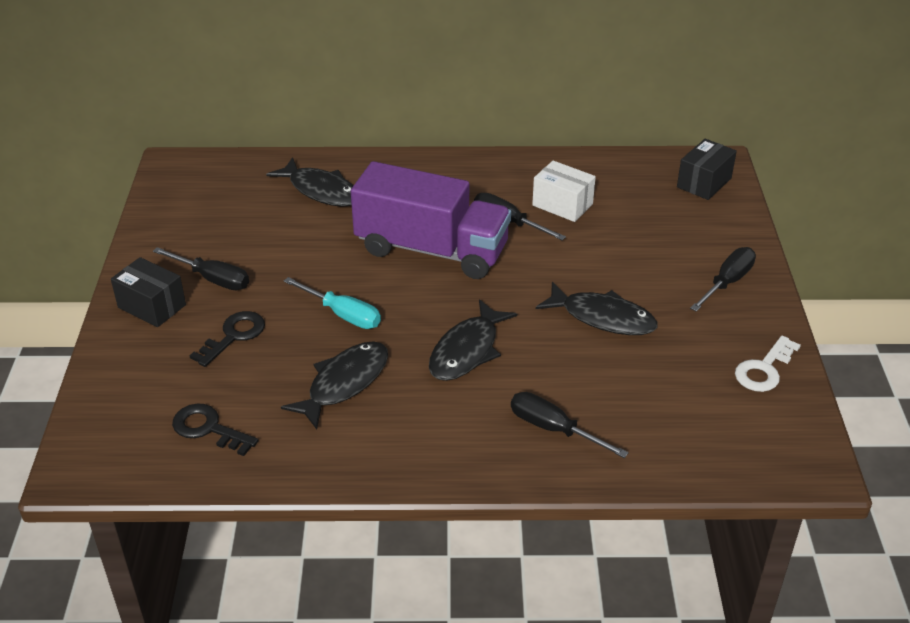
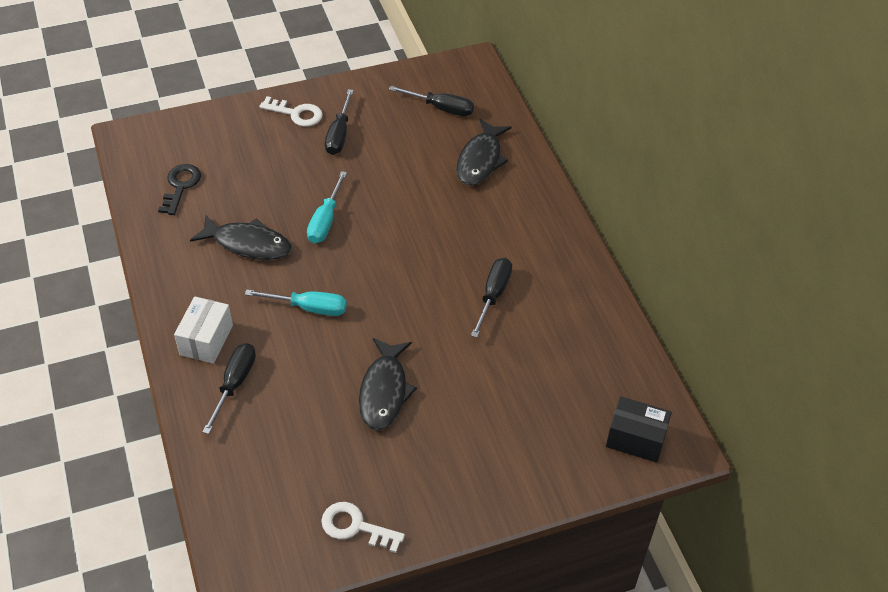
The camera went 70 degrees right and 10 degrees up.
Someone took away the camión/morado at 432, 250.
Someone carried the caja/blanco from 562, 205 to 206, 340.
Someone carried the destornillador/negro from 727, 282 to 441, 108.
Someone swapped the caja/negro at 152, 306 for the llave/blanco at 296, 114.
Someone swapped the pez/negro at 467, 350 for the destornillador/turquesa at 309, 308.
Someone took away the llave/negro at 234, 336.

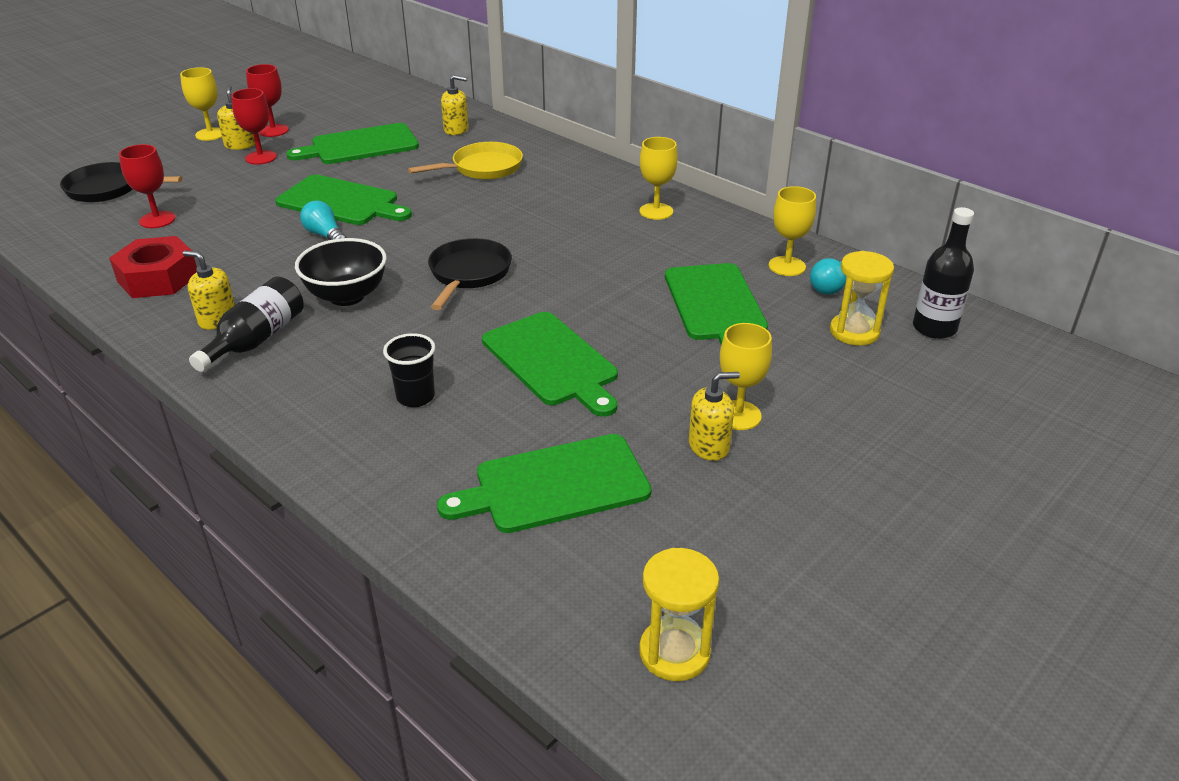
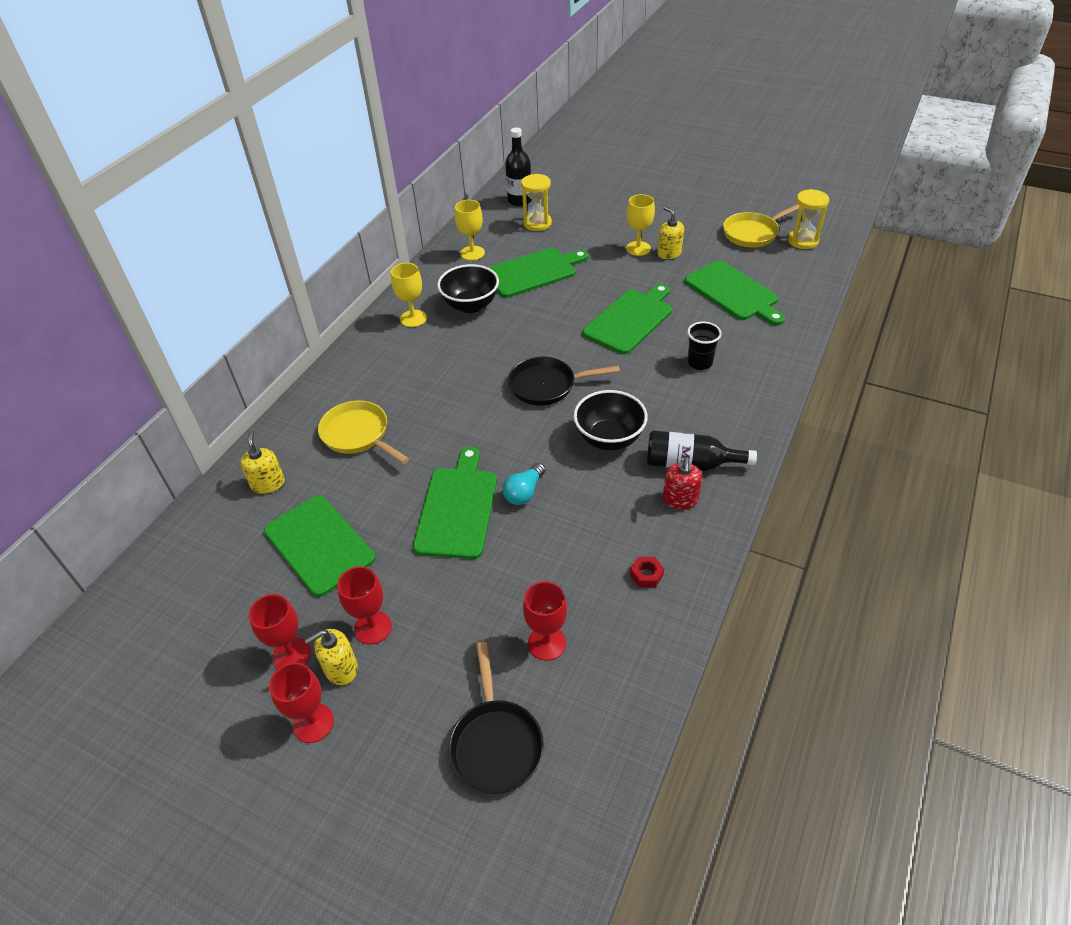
The camera went 105 degrees left and 10 degrees up.
Someone repainted the copa/amarillo at 210, 134, which became the copa/rojo at 313, 723.
Someone scaled the tuerca/rojo at 158, 278 by 0.44.
Someone repainted the dispensador de jabón/amarillo at 217, 319, which became the dispensador de jabón/rojo at 680, 499.
Someone took away the bombilla/turquesa at 830, 286.
Someone put down the sartén/amarillo at 753, 233.
Someone put down the cuenco/negro at 470, 305.

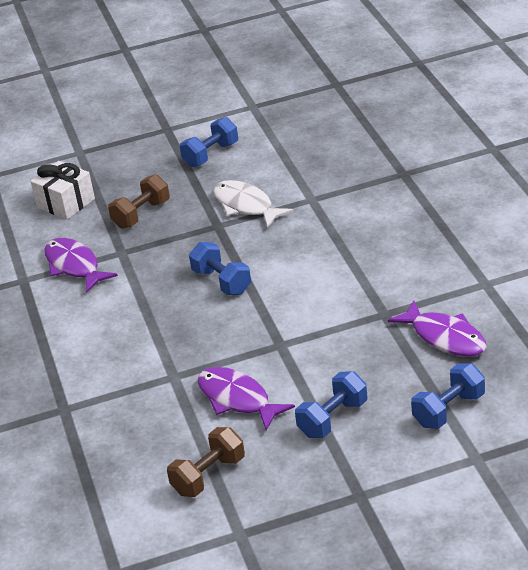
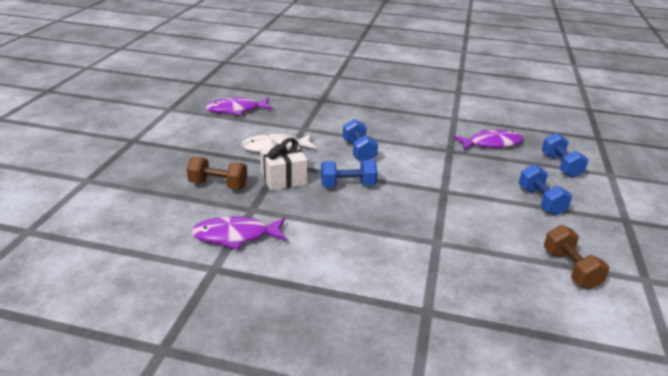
The camera went 65 degrees left and 5 degrees down.
Someone carried the mancuerna/azul from 211, 155 to 359, 151.
Someone carried the regalo/blanco from 66, 203 to 283, 178.
Someone rotated the mancuerna/marrón at 141, 214 by 60 degrees counterclockwise.
Someone carried the pez/morado from 237, 399 to 236, 110.

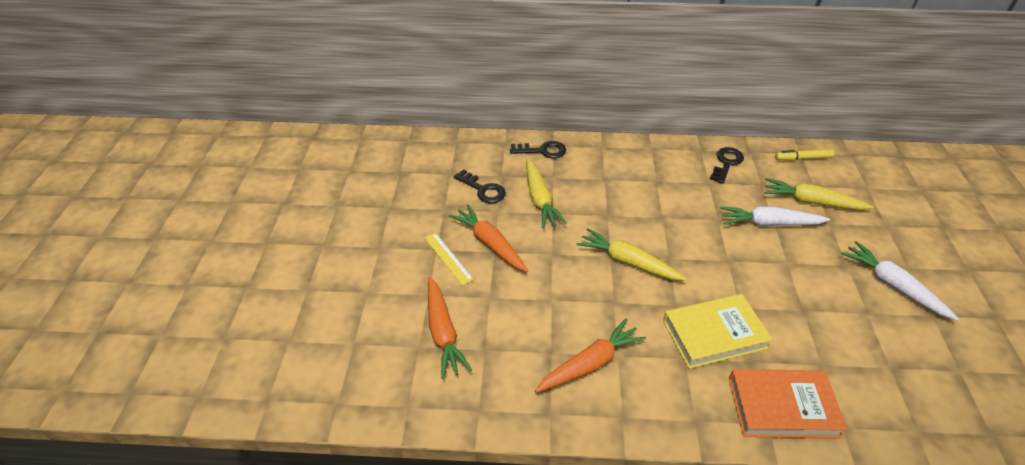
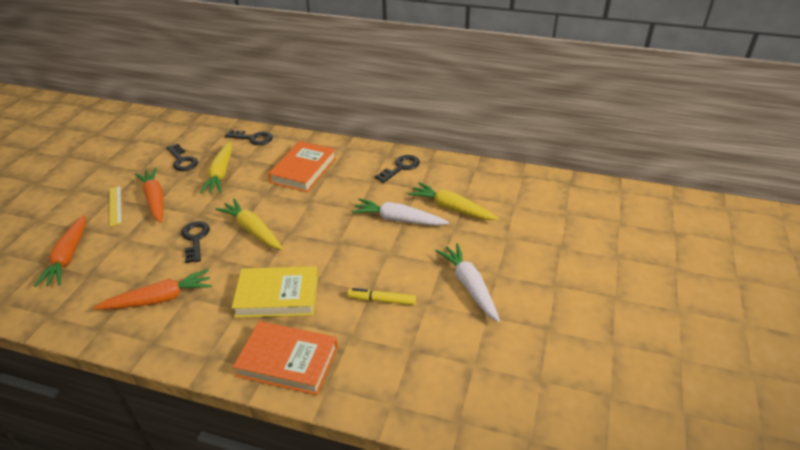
The camera went 15 degrees right and 5 degrees down.
Someone carried the rotulador/amarillo from 802, 158 to 382, 300.
Someone put down the libro/naranja at 303, 170.
Someone put down the llave/negro at 195, 239.

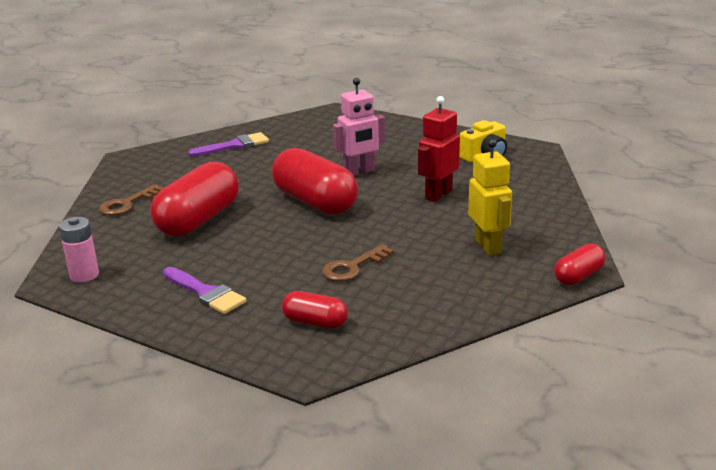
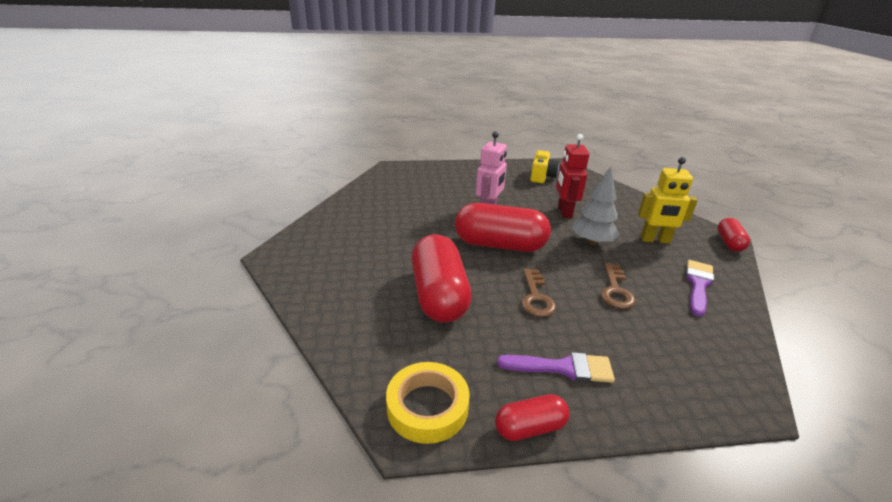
The camera went 40 degrees left and 5 degrees up.
Someone carried the pincel/morado from 234, 146 to 698, 285.
Someone rotated the robot/amarillo at 488, 246 by 150 degrees clockwise.
Someone carried the llave/marrón from 127, 204 to 536, 297.
Someone swapped the pila/rosa at 84, 275 for the cinta adhesiva/amarillo at 427, 407.
Someone carried the cápsula/rojo from 315, 322 to 530, 427.
Someone put down the árbol/gris at 592, 242.

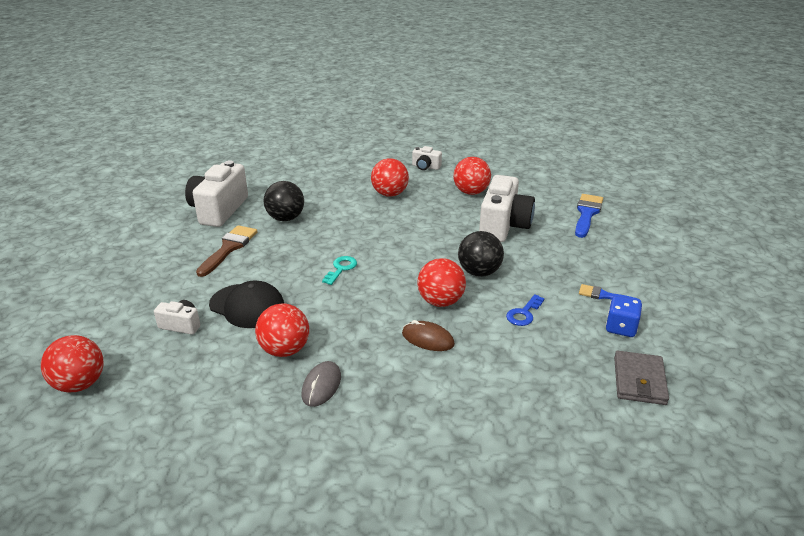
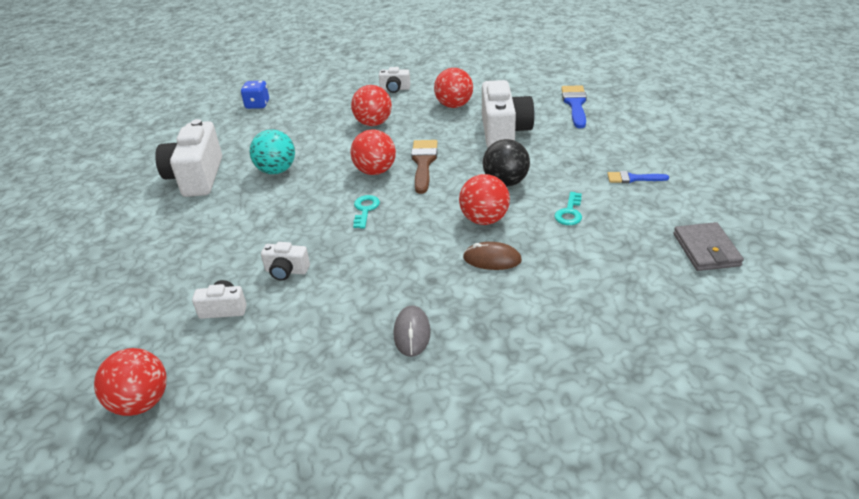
The camera went 15 degrees left and 5 degrees up.
Someone repainted the pelota/negro at 285, 218, which became the pelota/turquesa at 276, 170.
Someone carried the pincel/marrón from 229, 248 to 423, 163.
Someone swapped the gorra/negro at 247, 306 for the cámara/blanco at 286, 271.
Someone repainted the llave/azul at 524, 314, which became the llave/turquesa at 569, 213.
Someone carried the dado/azul from 621, 328 to 257, 105.
Someone carried the pelota/rojo from 285, 350 to 375, 171.

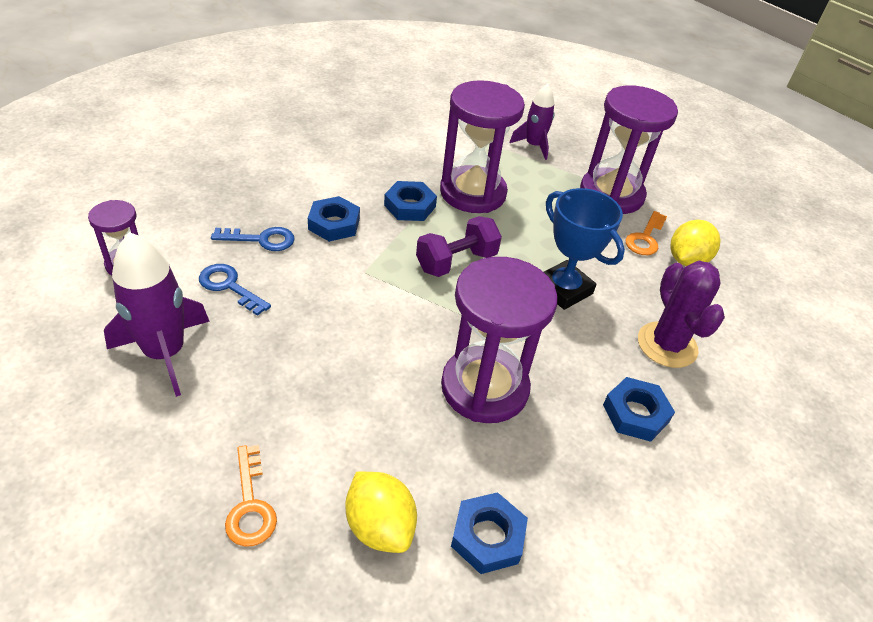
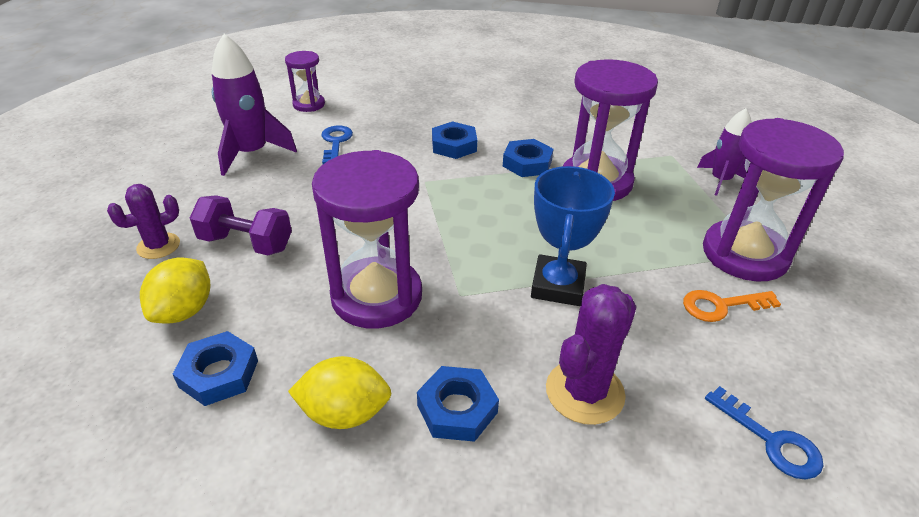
The camera went 55 degrees right and 5 degrees down.
Someone carried the mancuerna/morado from 456, 262 to 246, 243.
Someone carried the limón/amarillo from 687, 260 to 344, 413.
Someone carried the llave/azul from 261, 239 to 771, 440.
Someone swapped the llave/naranja at 250, 504 for the cactus/morado at 158, 246.

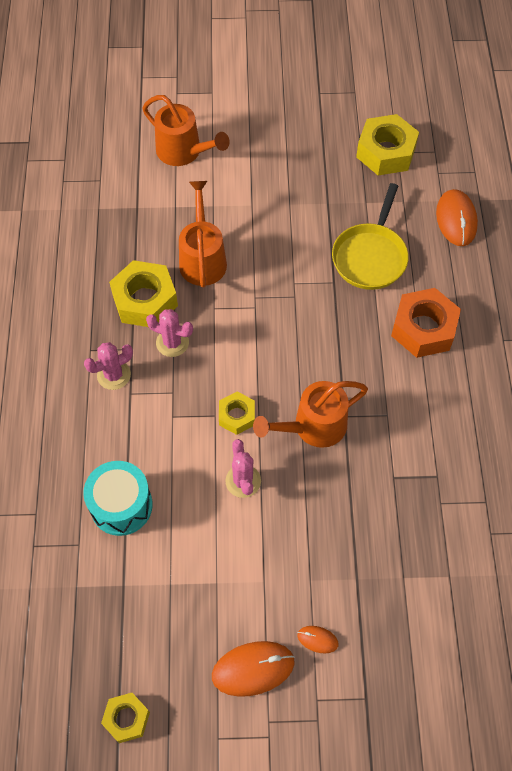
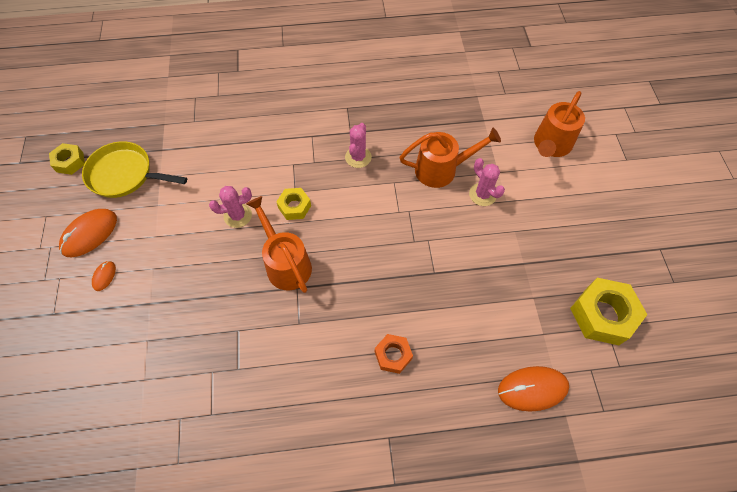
The camera went 85 degrees right and 0 degrees up.
Someone carried the sartén/amarillo from 370, 256 to 124, 174.
Someone took away the tuerca/amarillo at 145, 300.
Someone scaled the tuerca/naranja at 423, 328 by 0.57.
Someone carried the cactus/rosa from 114, 375 to 482, 194.
Someone took away the tambor/turquesa at 121, 505.
Someone rotated the ratón/naranja at 253, 669 by 60 degrees clockwise.

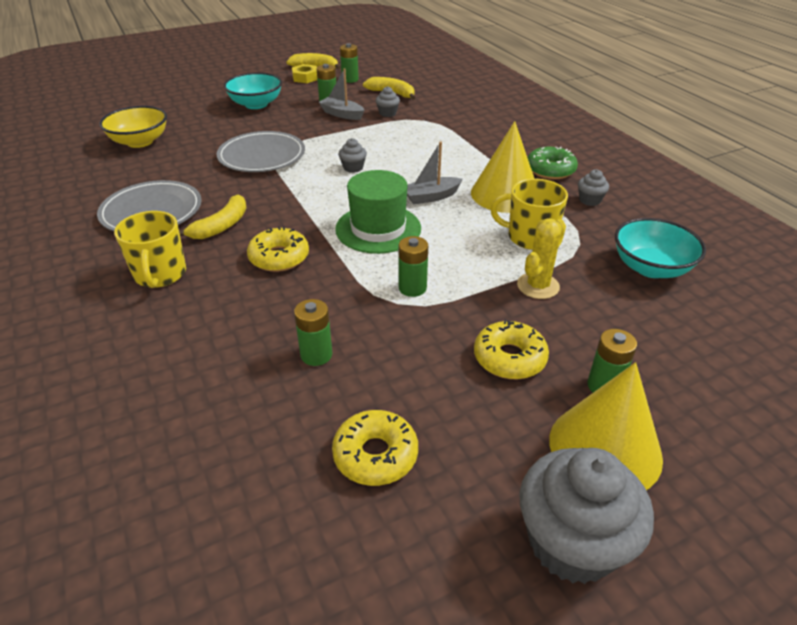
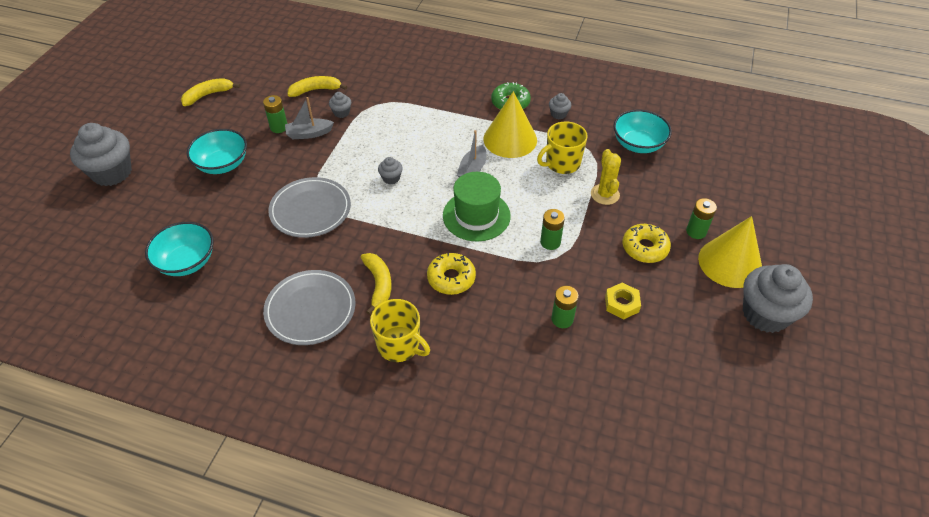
The camera went 45 degrees left and 10 degrees up.
Someone took away the pila/verde at 350, 79.
Someone carried the tuerca/amarillo from 305, 78 to 621, 304.
Someone repainted the cuenco/amarillo at 140, 142, which became the cuenco/turquesa at 186, 262.
Someone took away the rosquilla/amarillo at 375, 455.
Someone put down the magdalena/gris at 112, 172.

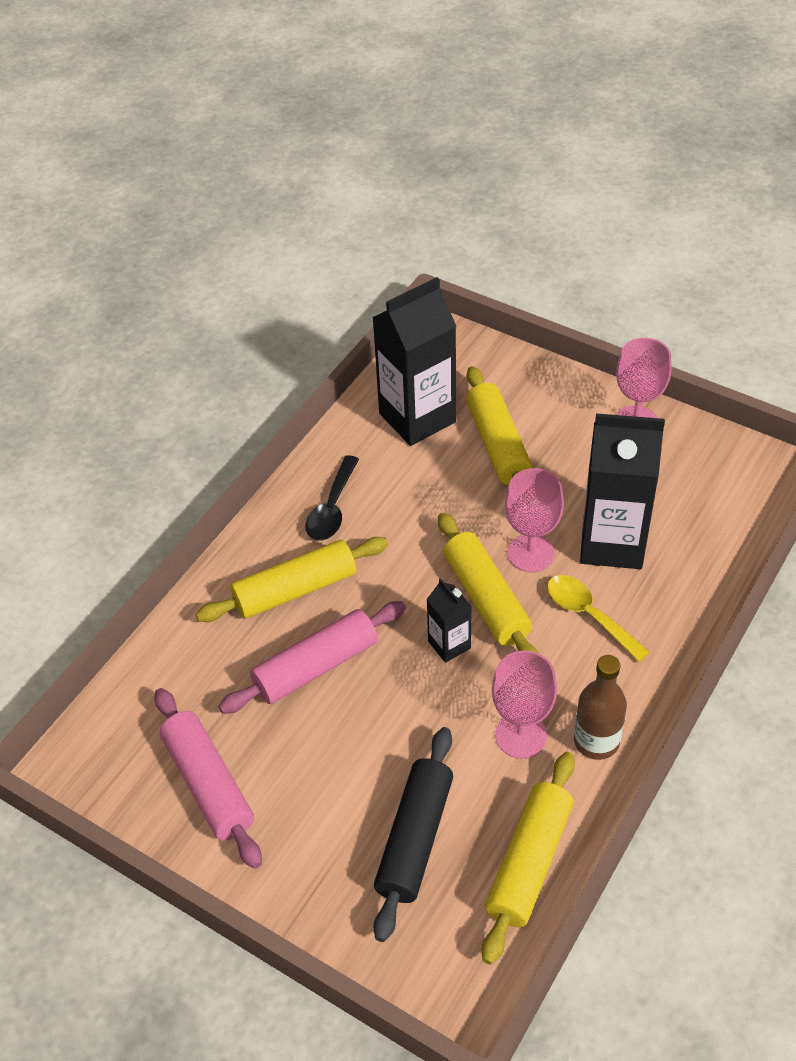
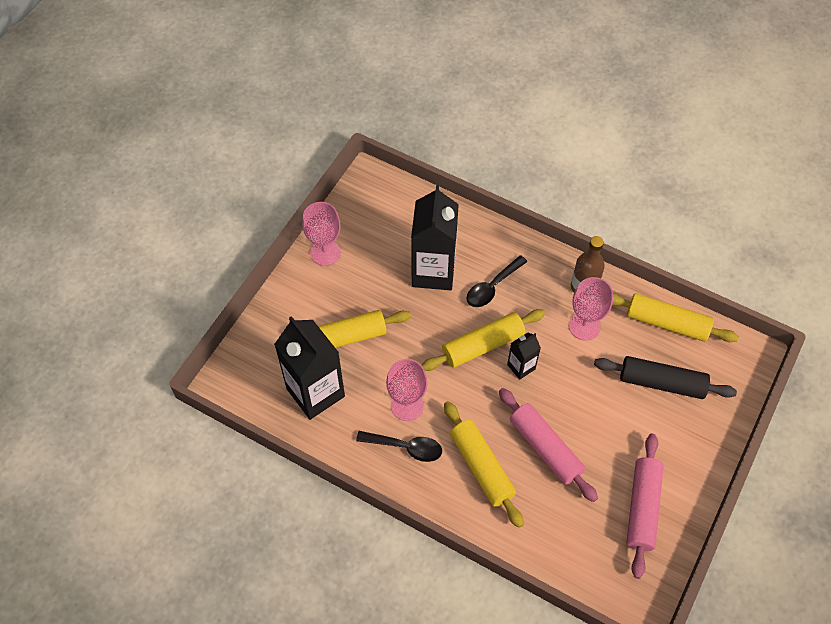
The camera went 95 degrees left and 10 degrees up.
Someone carried the copa/rosa from 531, 553 to 407, 405.
Someone repainted the cuchara/amarillo at 589, 615, which became the cuchara/negro at 492, 287.
Someone rotated the rodillo/rosa at 208, 784 by 45 degrees counterclockwise.

